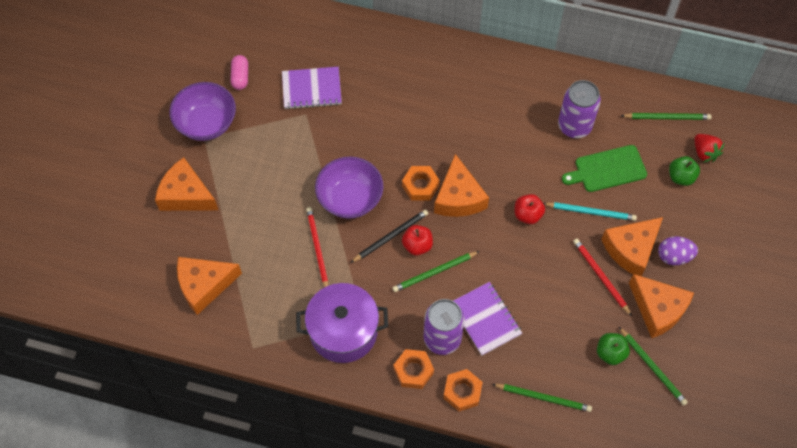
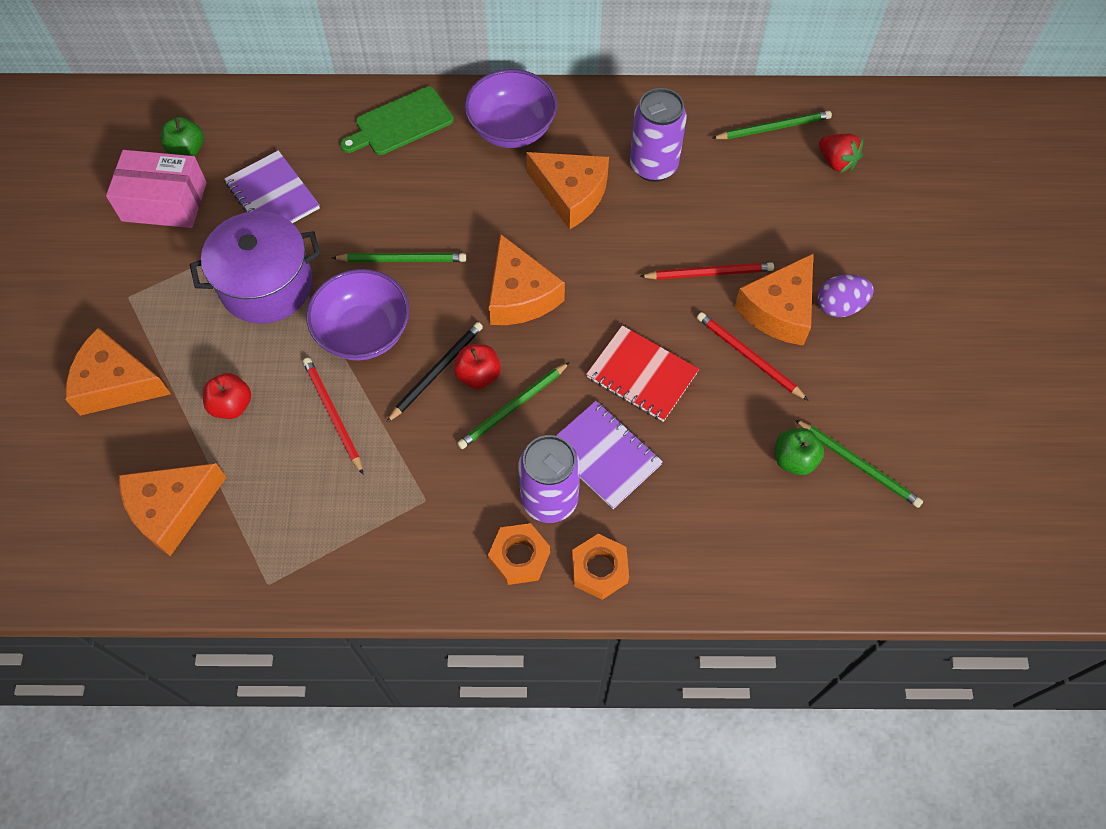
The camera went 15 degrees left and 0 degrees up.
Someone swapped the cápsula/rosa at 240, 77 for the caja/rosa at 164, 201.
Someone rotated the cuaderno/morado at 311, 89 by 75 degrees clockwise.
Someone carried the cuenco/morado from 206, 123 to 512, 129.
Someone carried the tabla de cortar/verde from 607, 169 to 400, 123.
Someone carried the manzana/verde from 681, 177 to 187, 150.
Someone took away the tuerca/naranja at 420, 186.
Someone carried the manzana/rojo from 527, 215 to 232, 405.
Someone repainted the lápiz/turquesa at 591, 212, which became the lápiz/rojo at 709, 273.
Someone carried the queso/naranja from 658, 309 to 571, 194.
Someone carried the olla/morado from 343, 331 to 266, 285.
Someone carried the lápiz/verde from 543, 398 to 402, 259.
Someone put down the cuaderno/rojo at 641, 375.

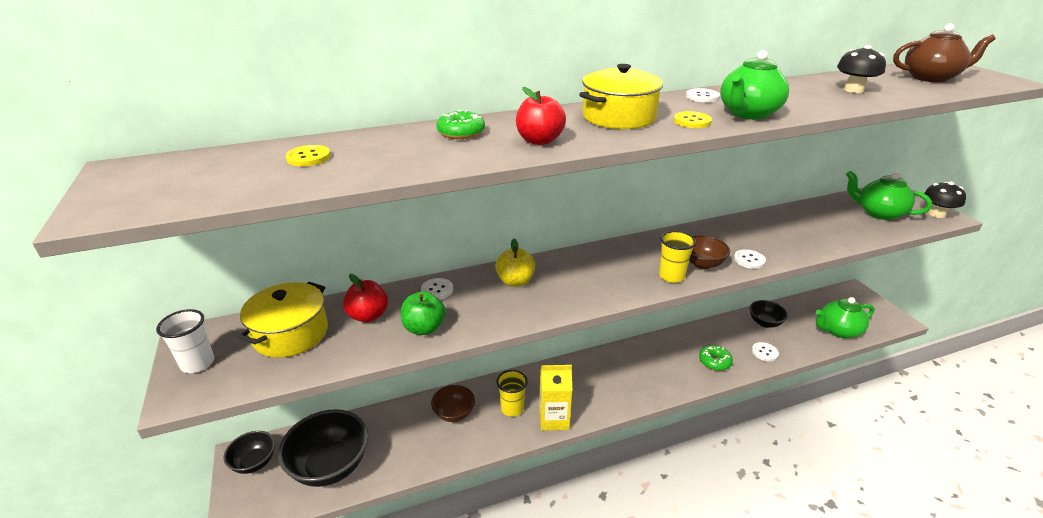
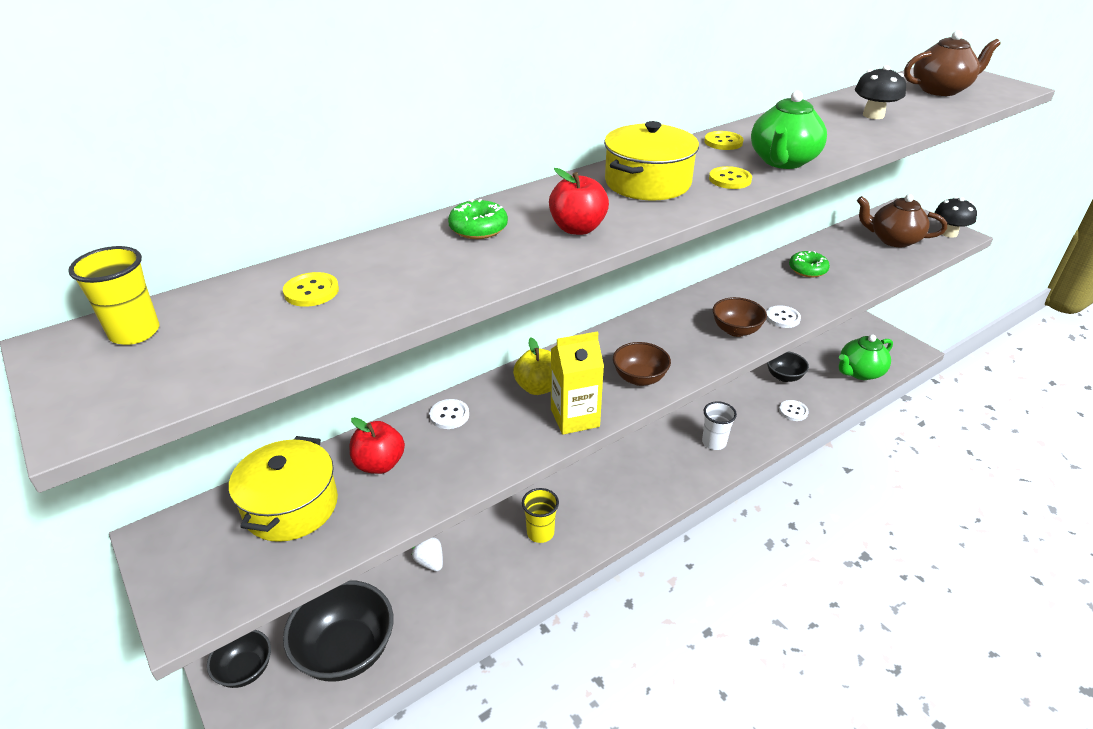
The camera went 15 degrees left and 5 degrees up.
Someone repainted the botón/blanco at 702, 97, which became the botón/amarillo at 723, 142.
Someone repainted the tetera/verde at 878, 213, which became the tetera/marrón at 893, 240.
Someone carried the vaso/amarillo from 671, 276 to 135, 332.
Someone took away the manzana/verde at 424, 328.
Someone carried the vaso/blanco from 198, 363 to 714, 442.
Someone carried the rosquilla/verde from 714, 362 to 807, 269.
Someone carried the cartón de leche/amarillo from 554, 419 to 575, 418.
Someone carried the cuenco/marrón from 454, 413 to 639, 378.
Someone put down the fresa/blanco at 430, 562.

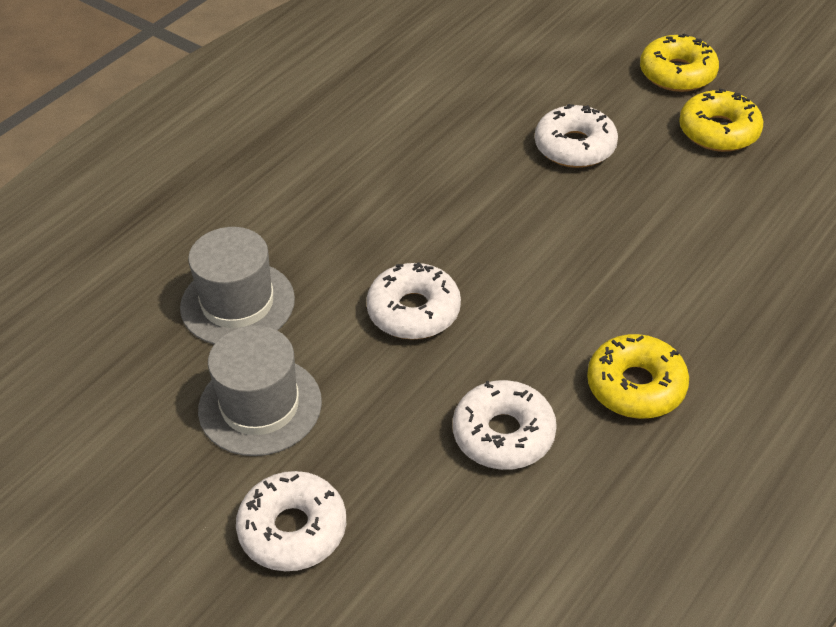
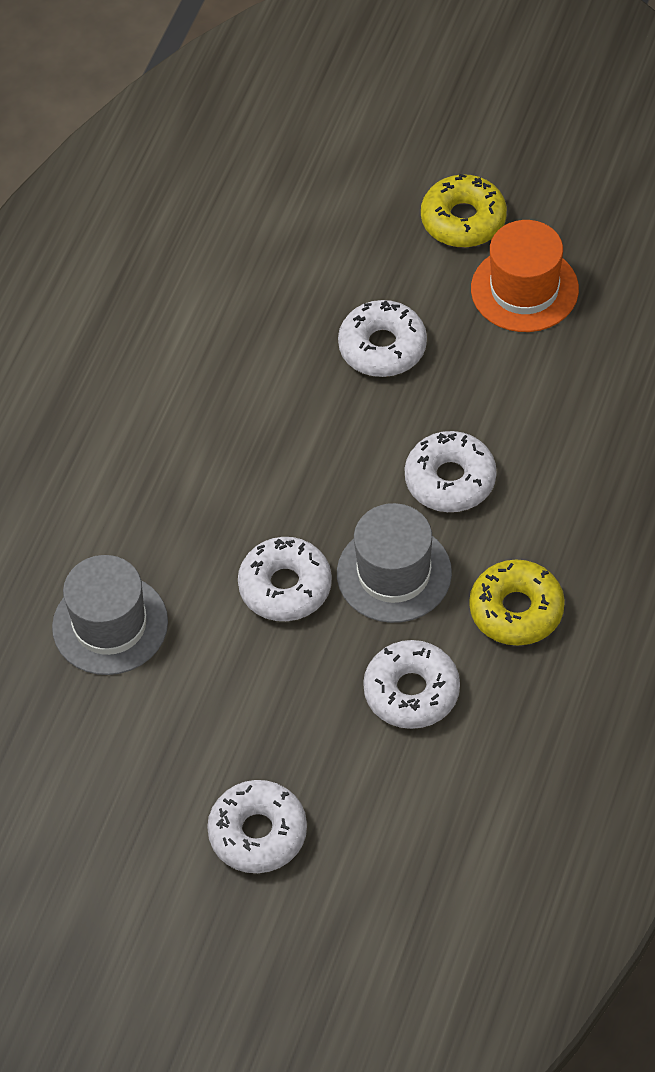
The camera went 15 degrees left and 10 degrees up.
Someone swapped the rosquilla/amarillo at 718, 131 for the sombrero/naranja at 524, 289.
Someone carried the sombrero/gris from 260, 406 to 394, 573.
Someone put down the rosquilla/blanco at 450, 480.

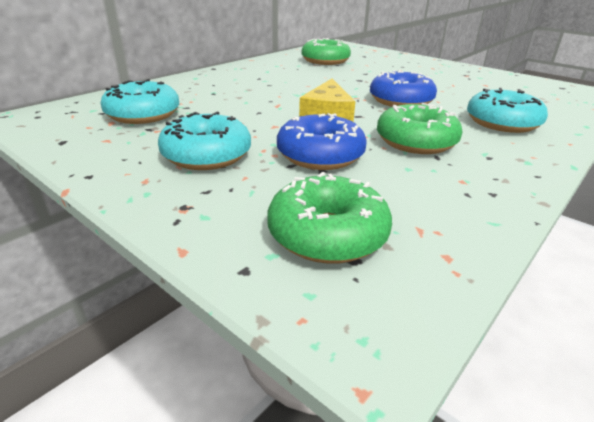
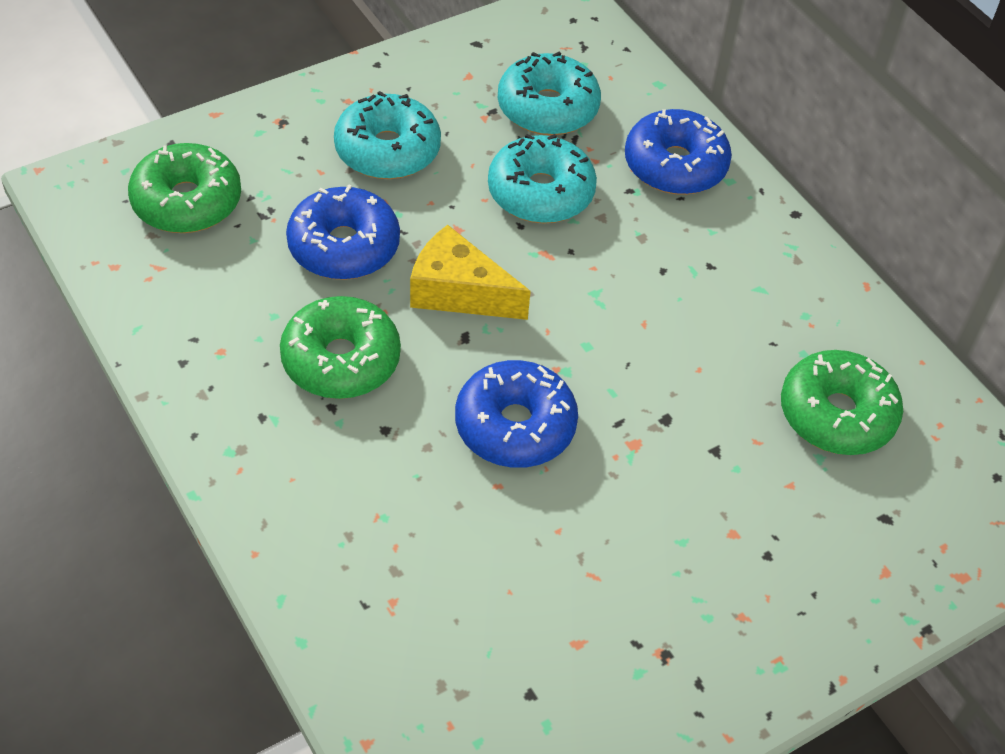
The camera went 105 degrees right and 20 degrees up.
Someone carried the rosquilla/turquesa from 502, 123 to 540, 193.
Someone put down the rosquilla/azul at 675, 165.

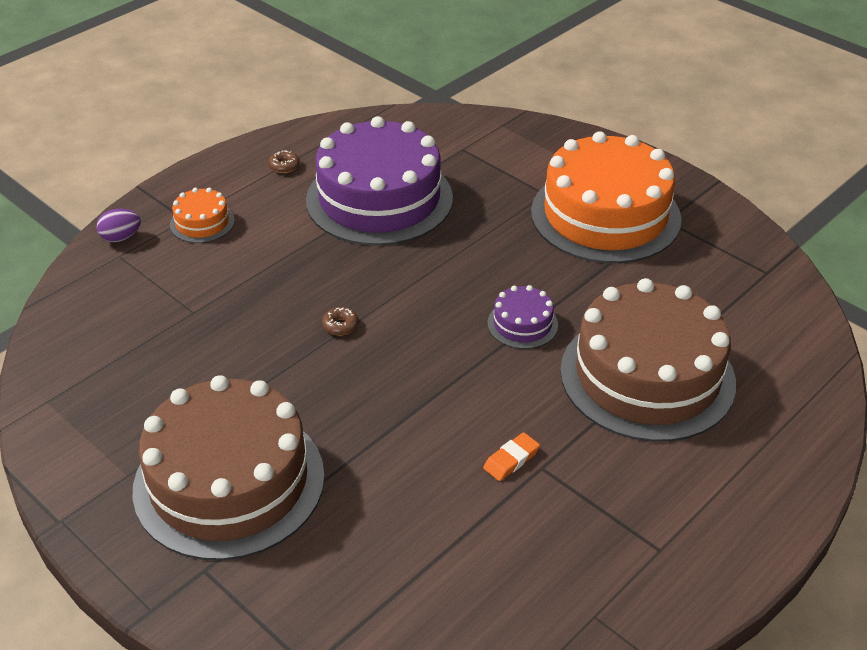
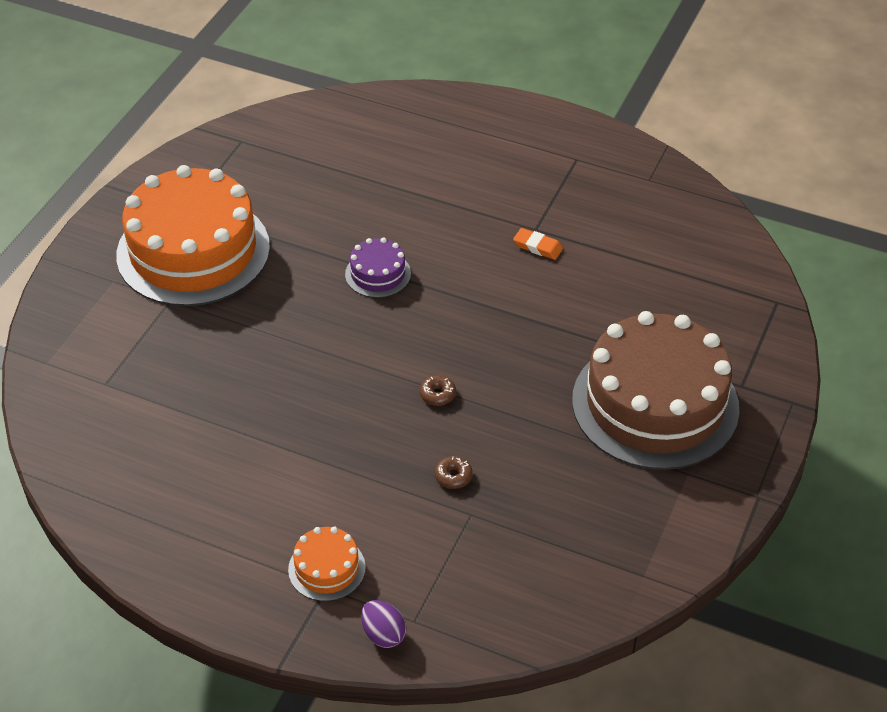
The camera went 110 degrees left and 5 degrees up.
Someone took away the tarta/morado at 379, 199.
Someone carried the rosquilla/marrón from 284, 166 to 453, 476.
Someone took away the tarta/marrón at 647, 376.

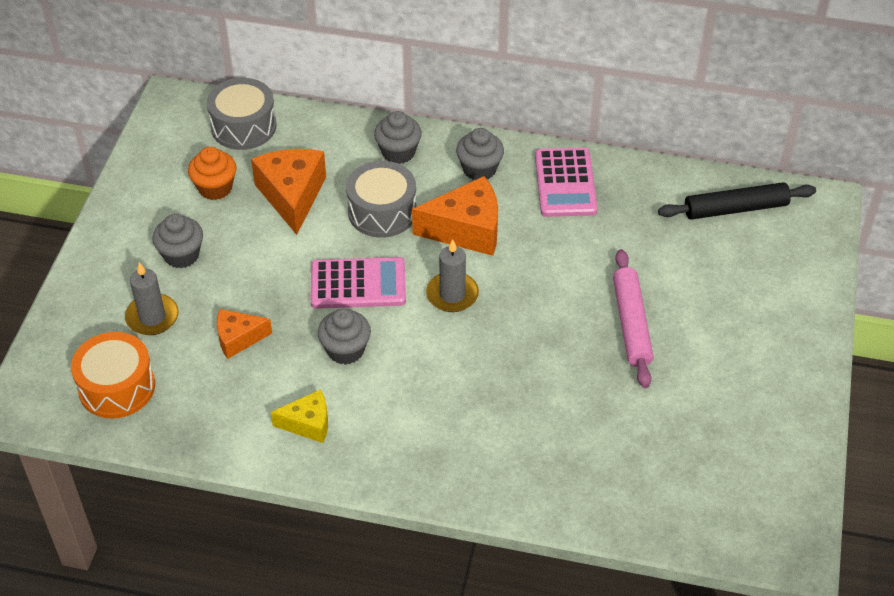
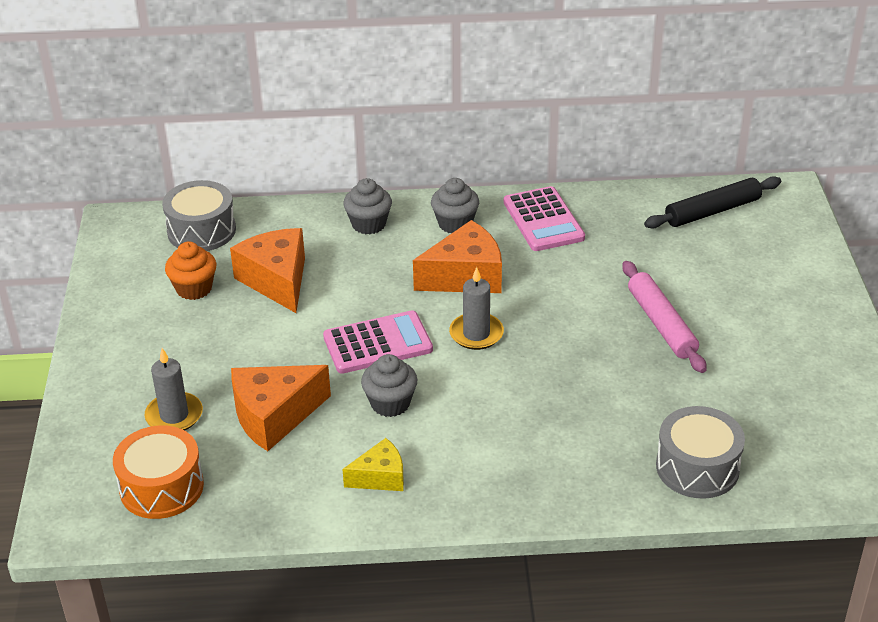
The camera went 15 degrees left and 10 degrees down.
Someone carried the tambor/gris from 382, 212 to 697, 467.
Someone took away the magdalena/gris at 181, 255.
Someone scaled the queso/naranja at 238, 338 by 1.70.

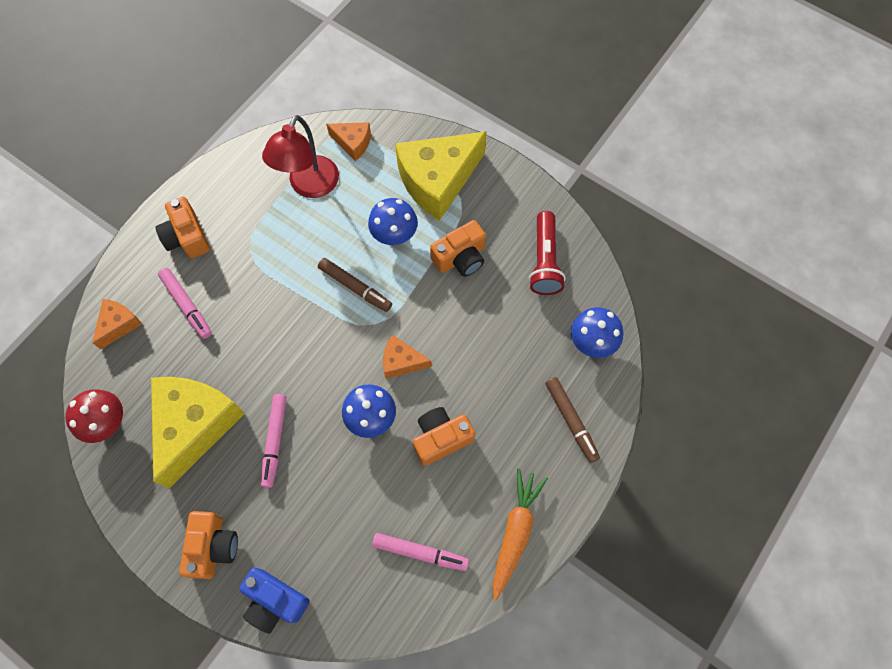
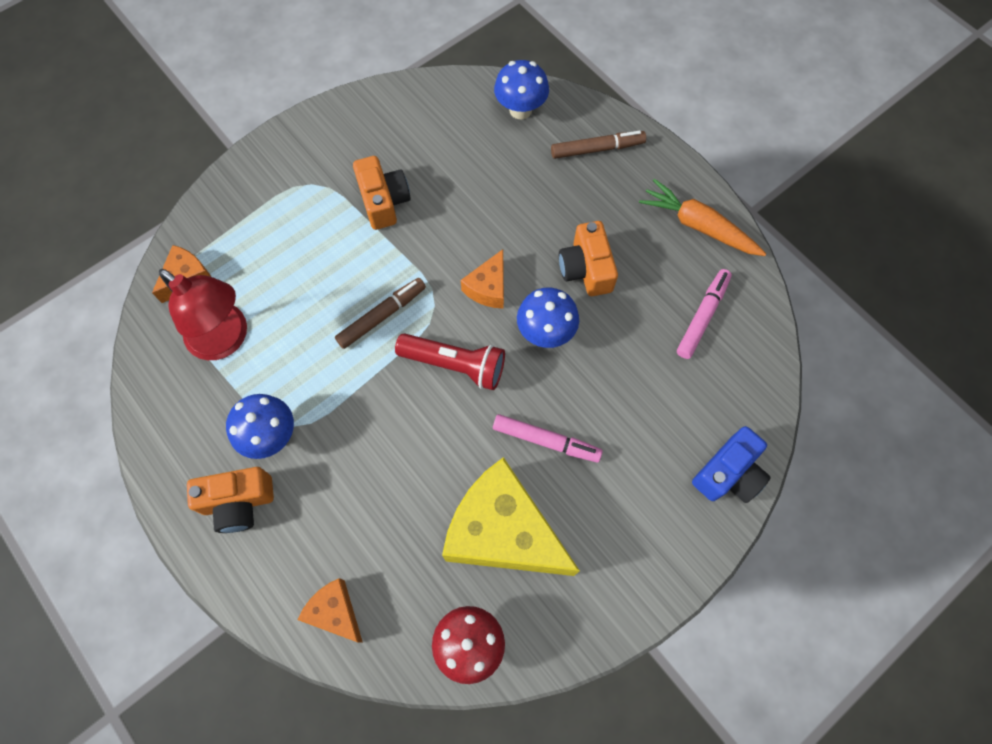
The camera went 75 degrees left and 0 degrees up.
Someone took away the queso/amarillo at 437, 181.
Someone carried the seta/azul from 394, 235 to 271, 436.
Someone carried the lámpara de mano/rojo from 544, 261 to 455, 365.
Someone took away the rotulador/rosa at 187, 305.
Someone took away the cámara/naranja at 213, 547.

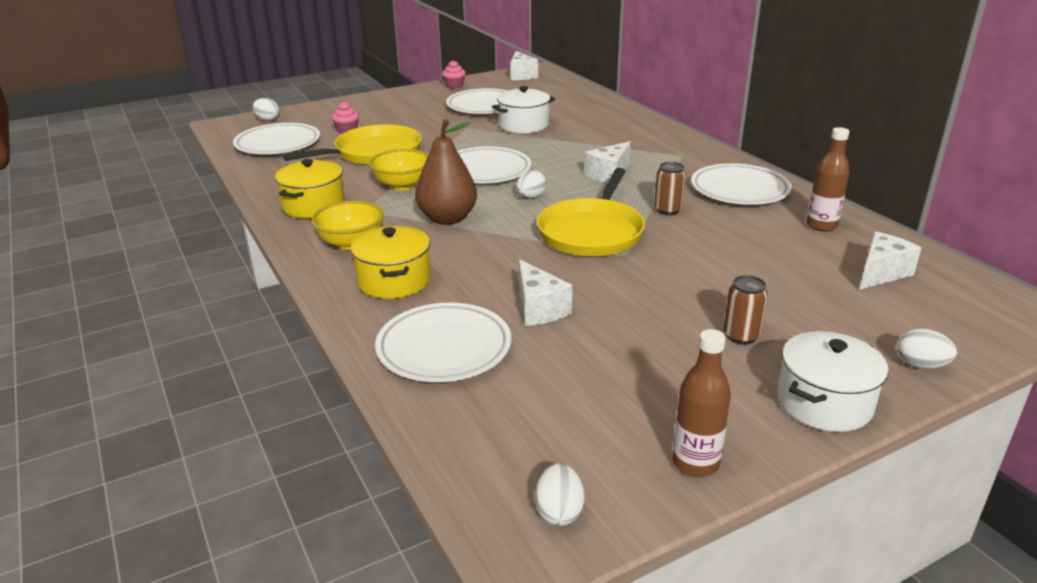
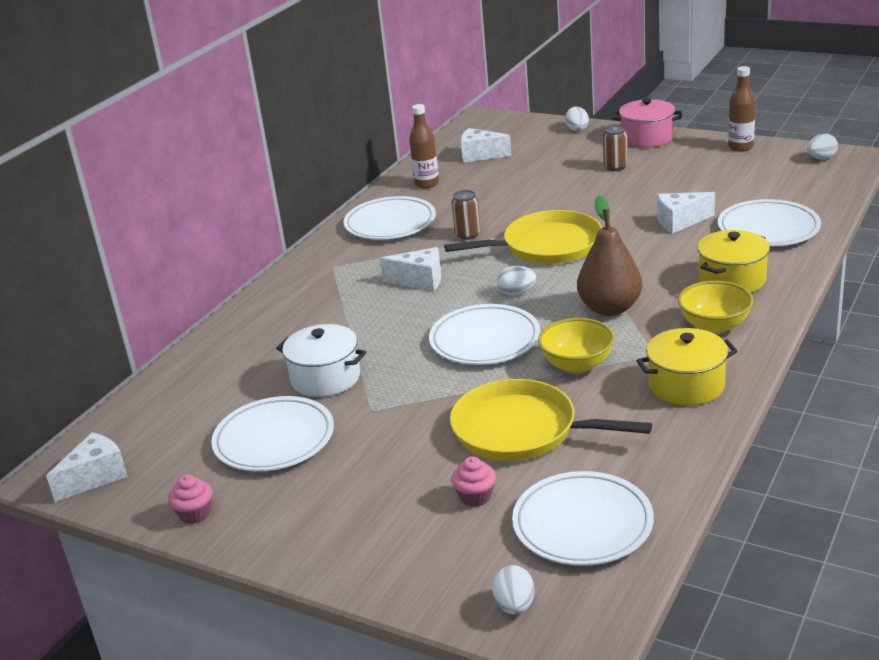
The camera went 120 degrees left and 0 degrees up.
Someone rotated the queso/blanco at 539, 309 by 135 degrees counterclockwise.
Someone repainted the olla/blanco at 824, 403, which became the olla/rosa at 647, 138.

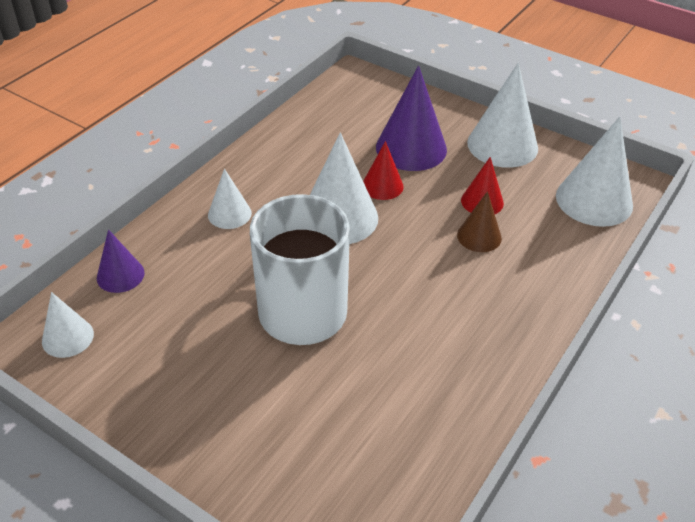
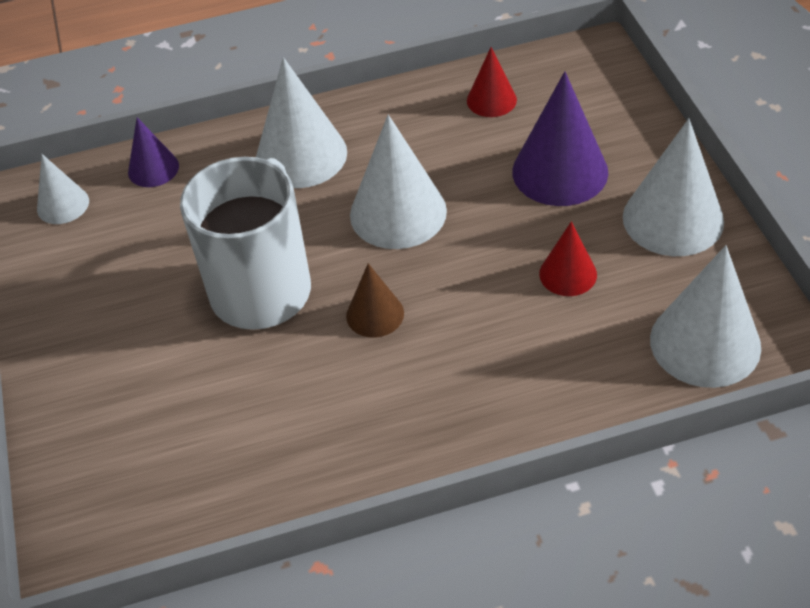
The camera went 45 degrees right and 5 degrees up.
Someone carried the cono/rojo from 382, 186 to 491, 100.
Someone scaled the cono/blanco at 229, 214 by 1.79.
Someone carried the cono/marrón from 479, 236 to 375, 314.

